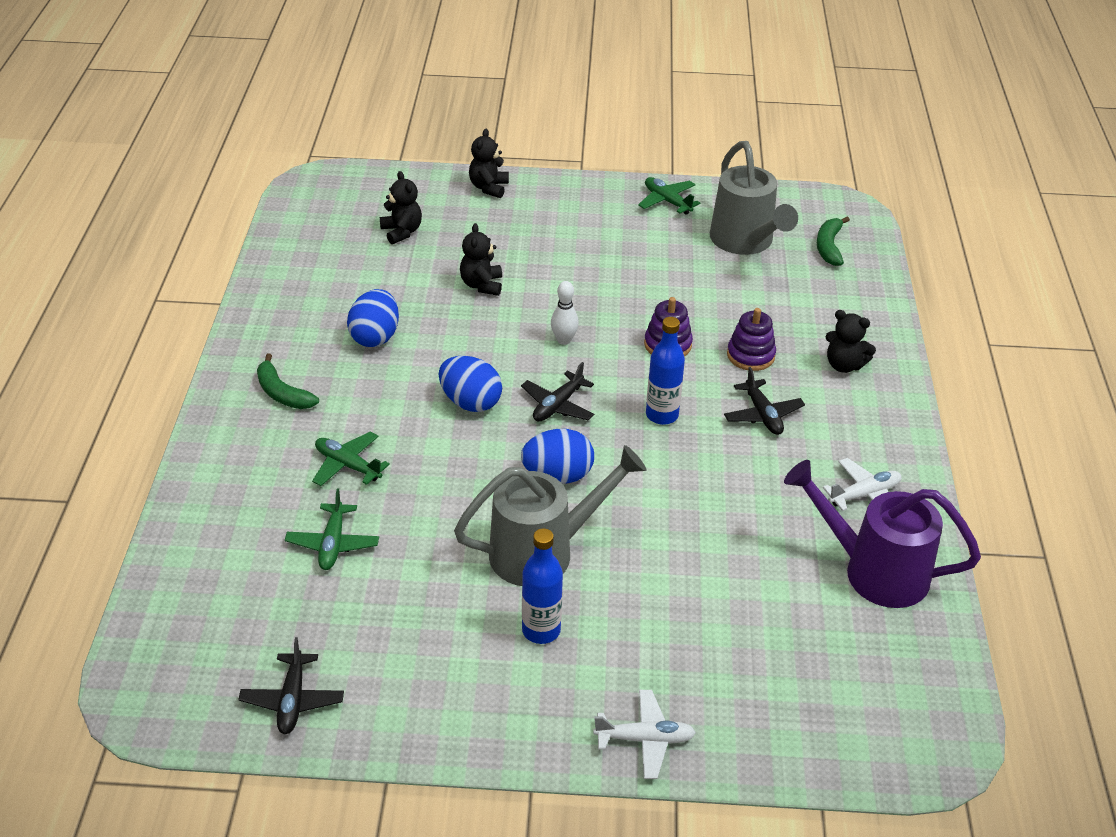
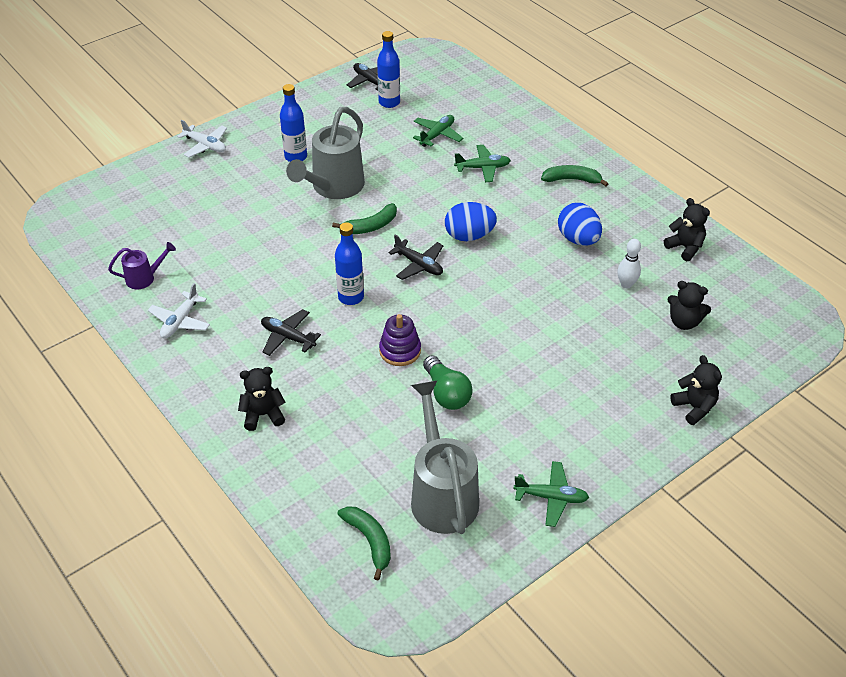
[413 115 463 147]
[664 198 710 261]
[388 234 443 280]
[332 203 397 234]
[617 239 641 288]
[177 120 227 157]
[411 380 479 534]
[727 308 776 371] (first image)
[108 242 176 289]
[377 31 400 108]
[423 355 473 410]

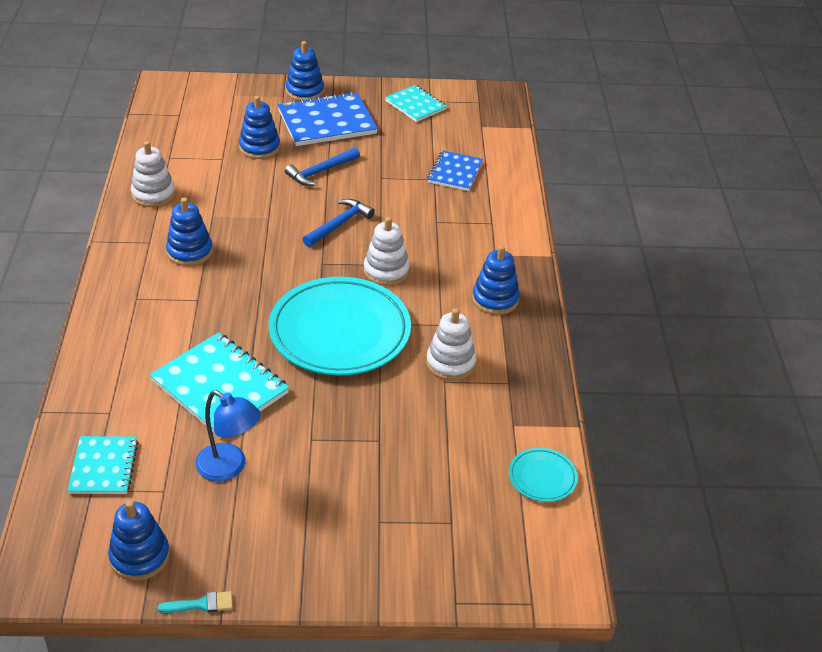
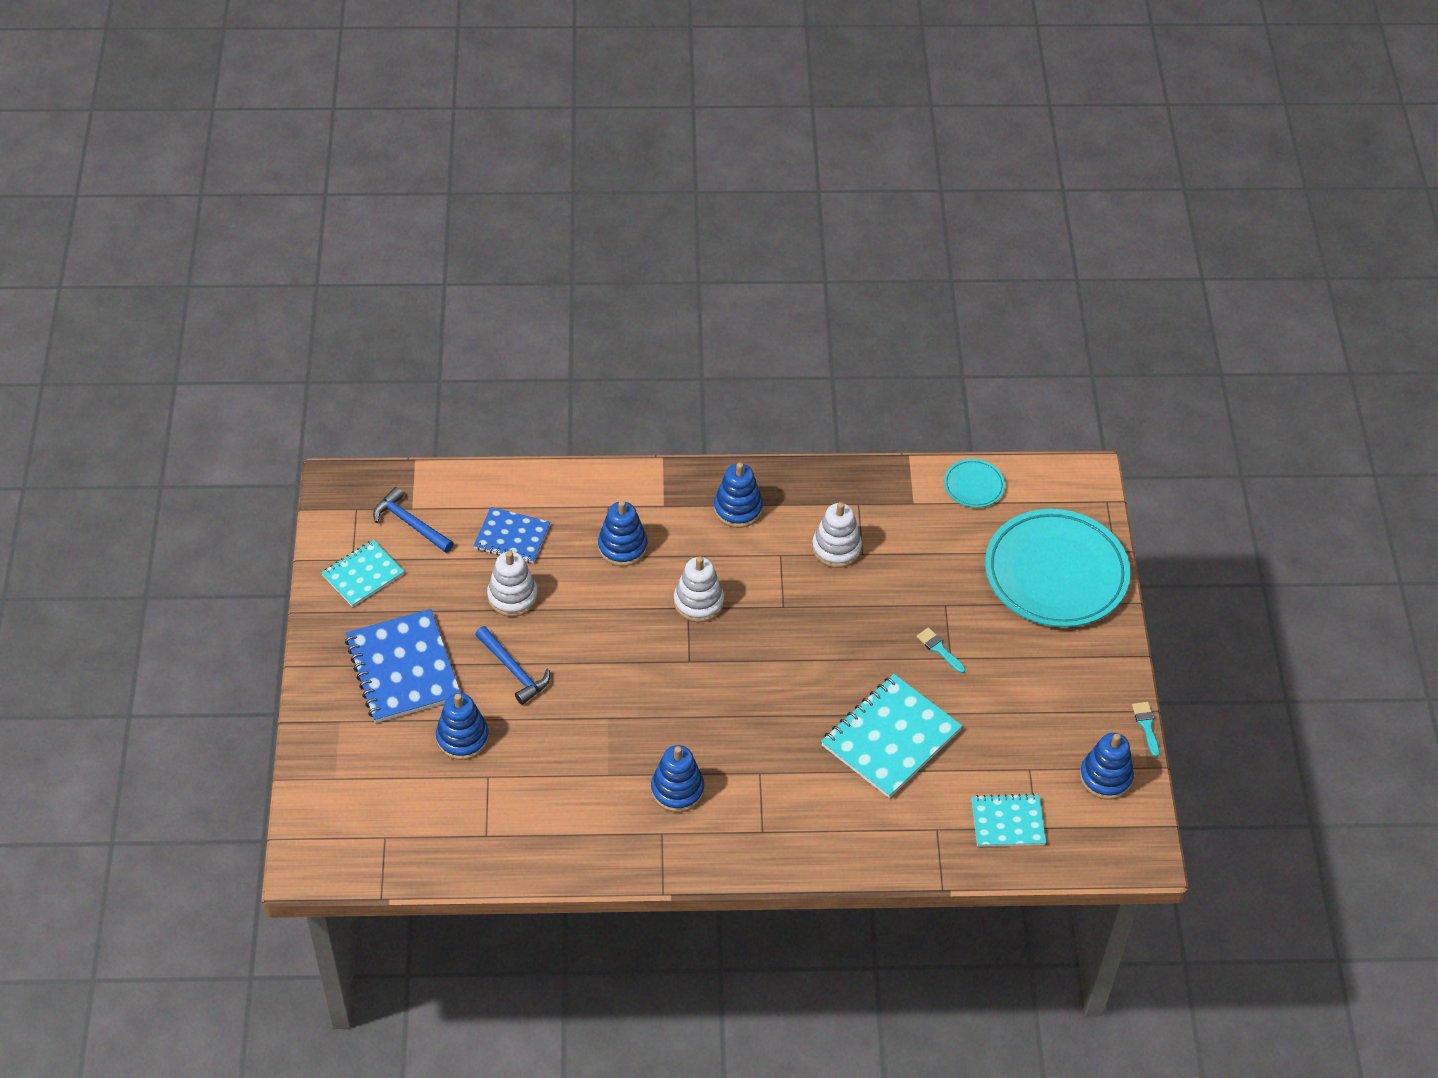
[487 551 538 617]
[195 390 261 482] (first image)
[985 509 1131 627]
[598 501 648 566]
[373 487 454 553]
[917 627 966 673]

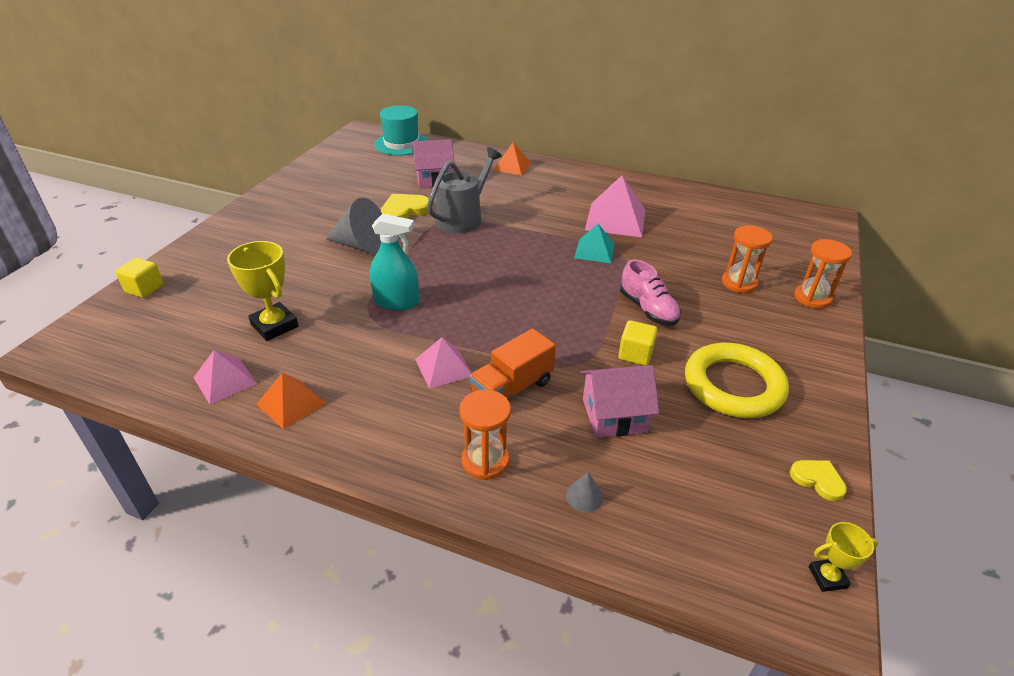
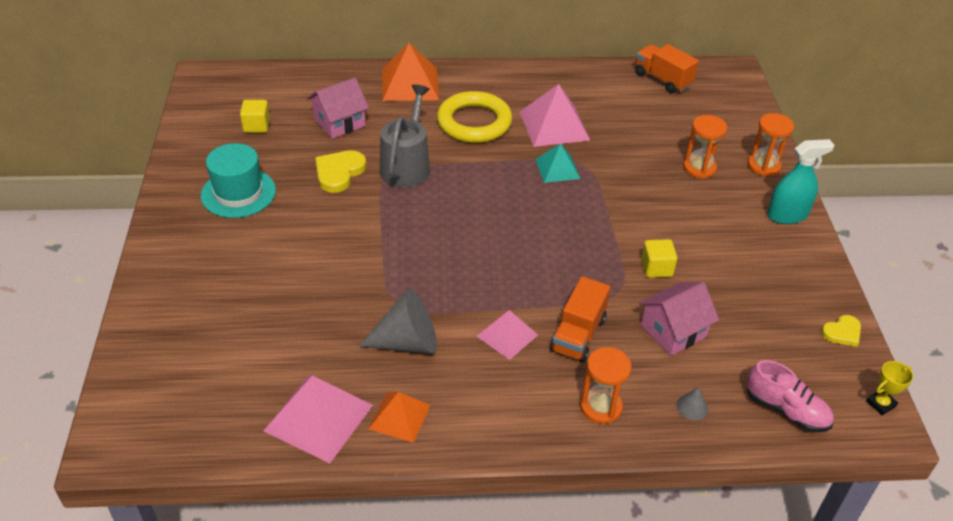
[240 100 270 133]
[263 375 373 463]
[227 241 298 341] (first image)
[358 289 437 354]
[767 139 834 224]
[201 143 276 218]
[382 43 439 101]
[747 360 834 433]
[437 91 512 143]
[821 315 861 347]
[635 44 699 94]

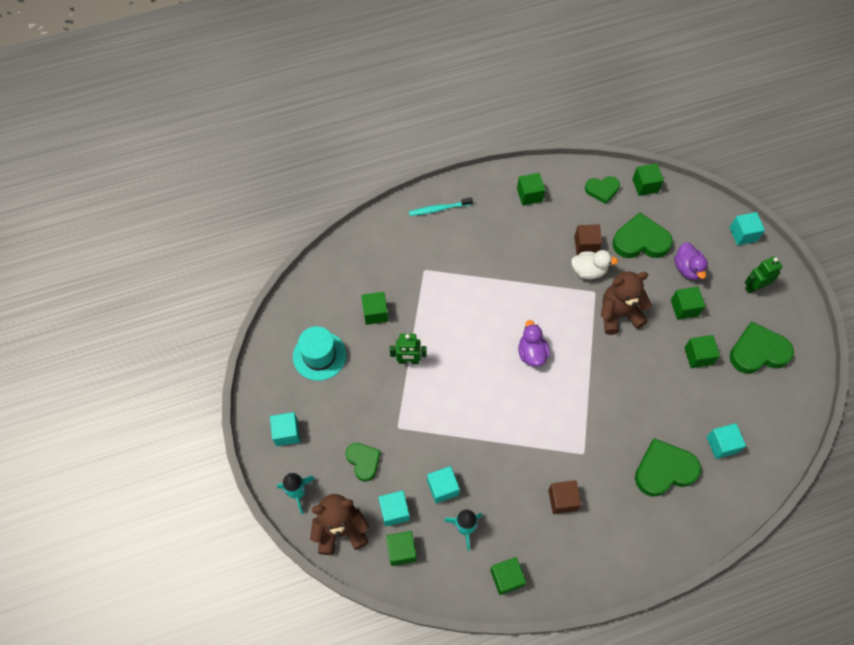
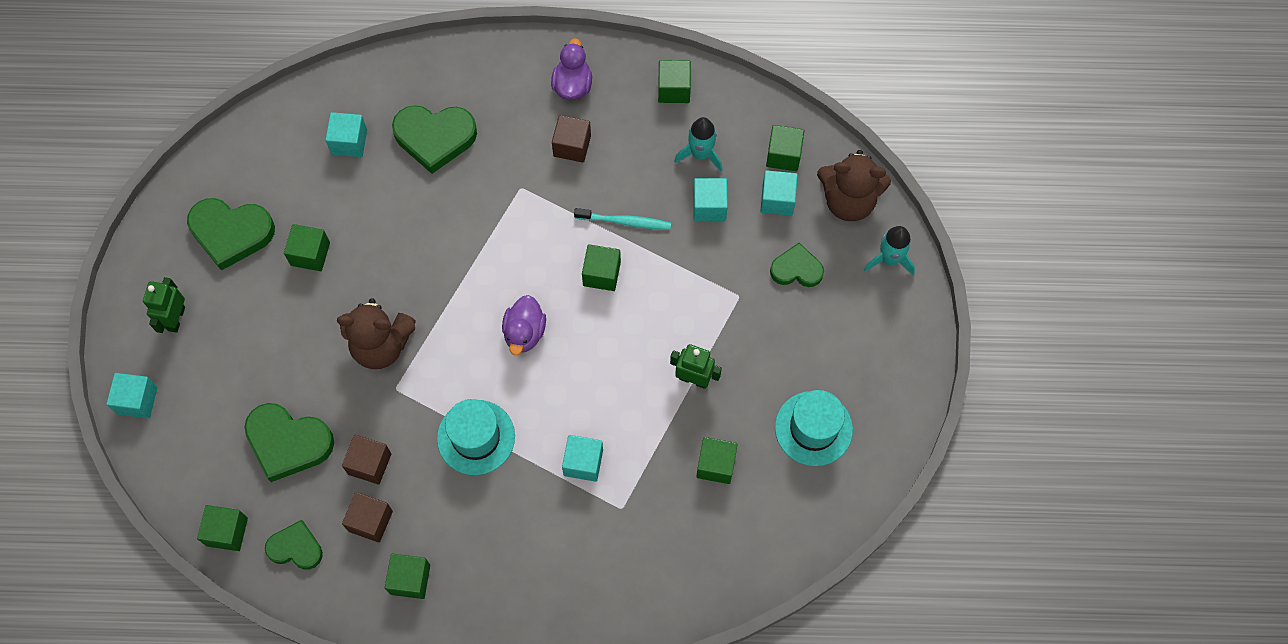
[562 435 603 482]
[770 243 824 287]
[574 208 671 230]
[571 250 618 279] (first image)
[582 244 621 291]
[551 38 592 100]
[143 277 185 333]
[342 492 393 543]
[437 399 515 475]

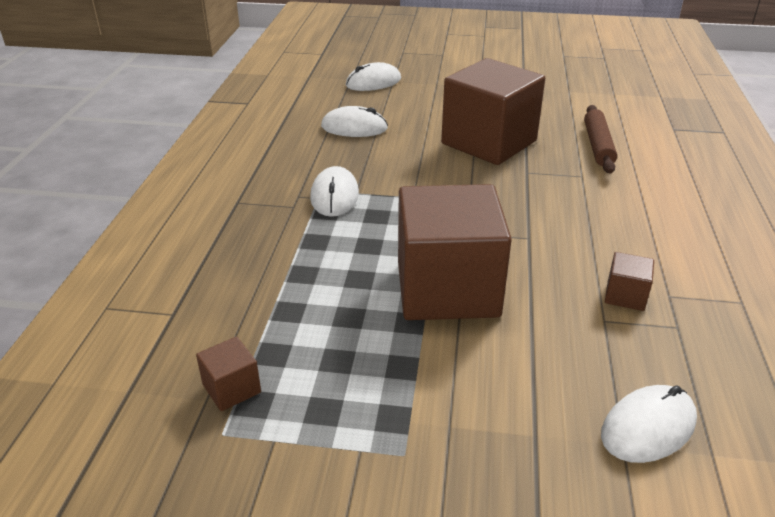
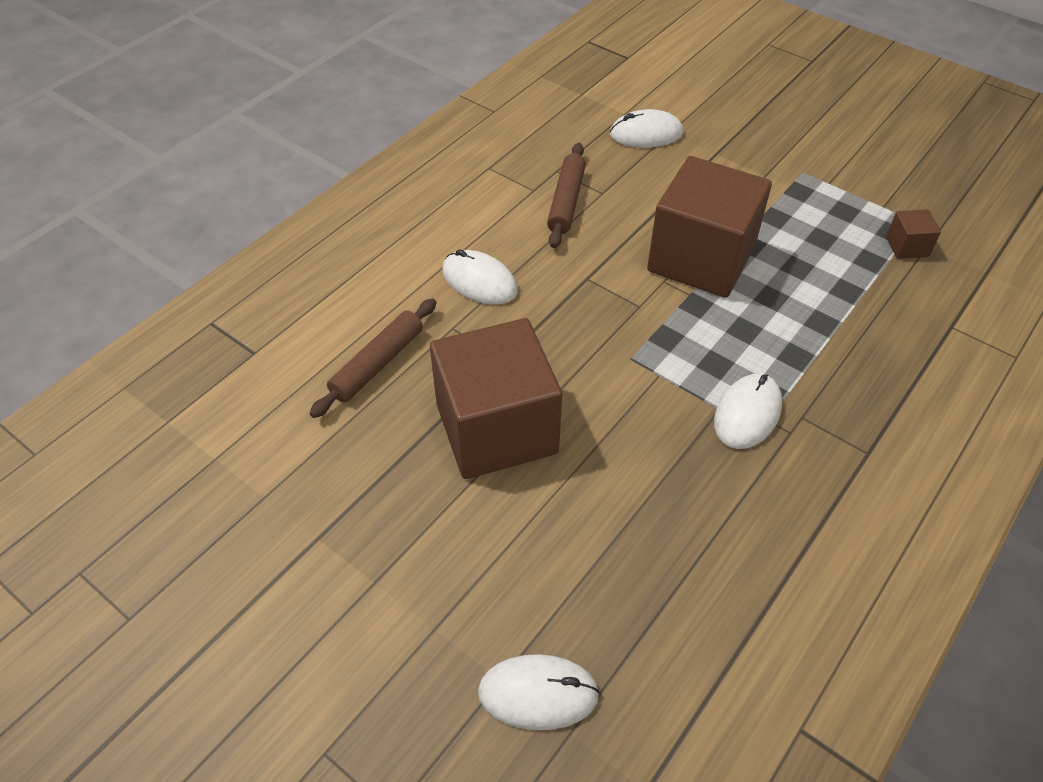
[442 249 518 304]
[547 143 586 248]

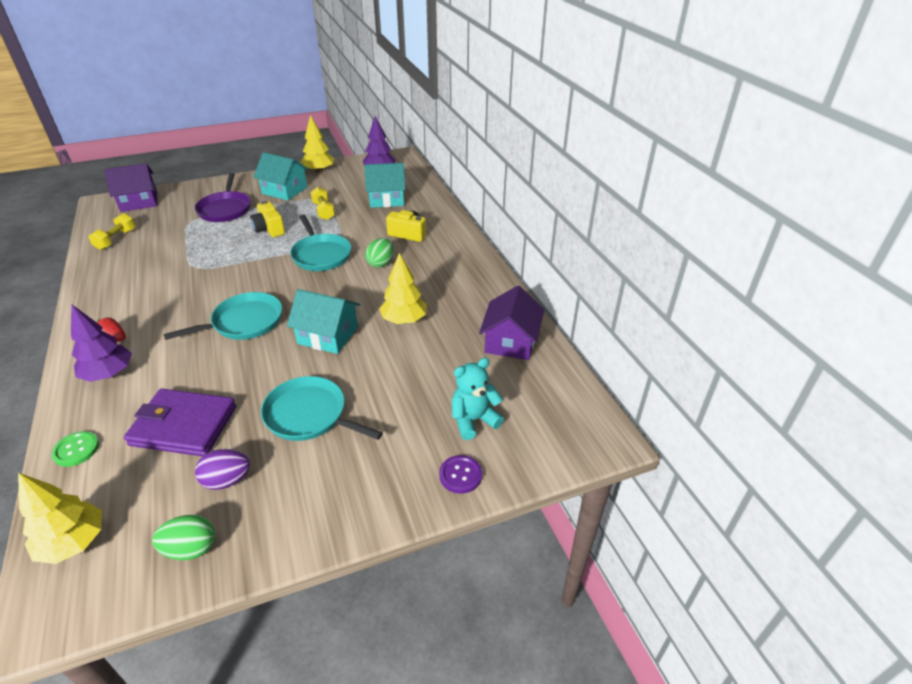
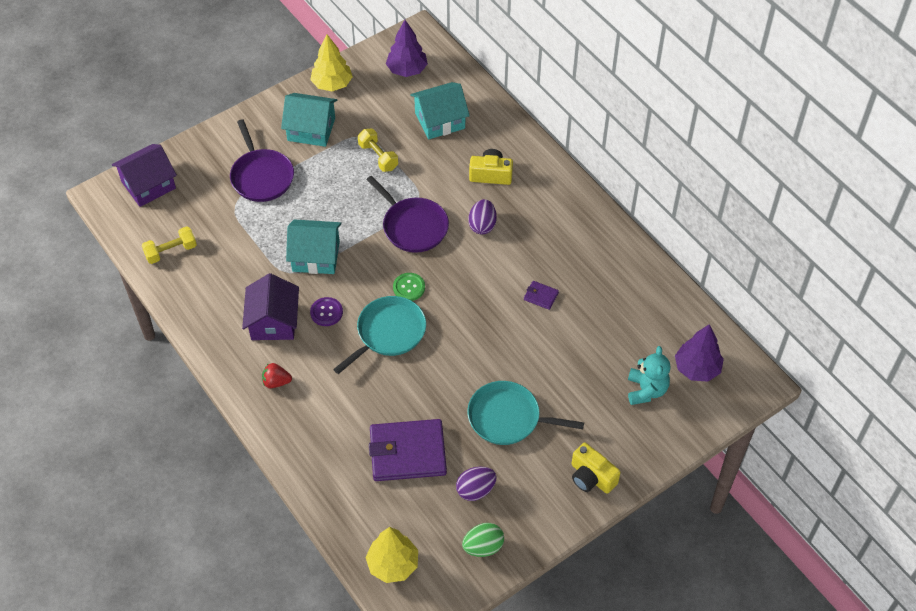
[393 273 425 301]
[675 324 724 382]
[142 226 197 264]
[572 443 621 494]
[286 219 341 274]
[366 176 449 253]
[468 199 497 234]
[524 281 559 310]
[310 297 343 326]
[628 346 671 405]
[242 273 299 340]

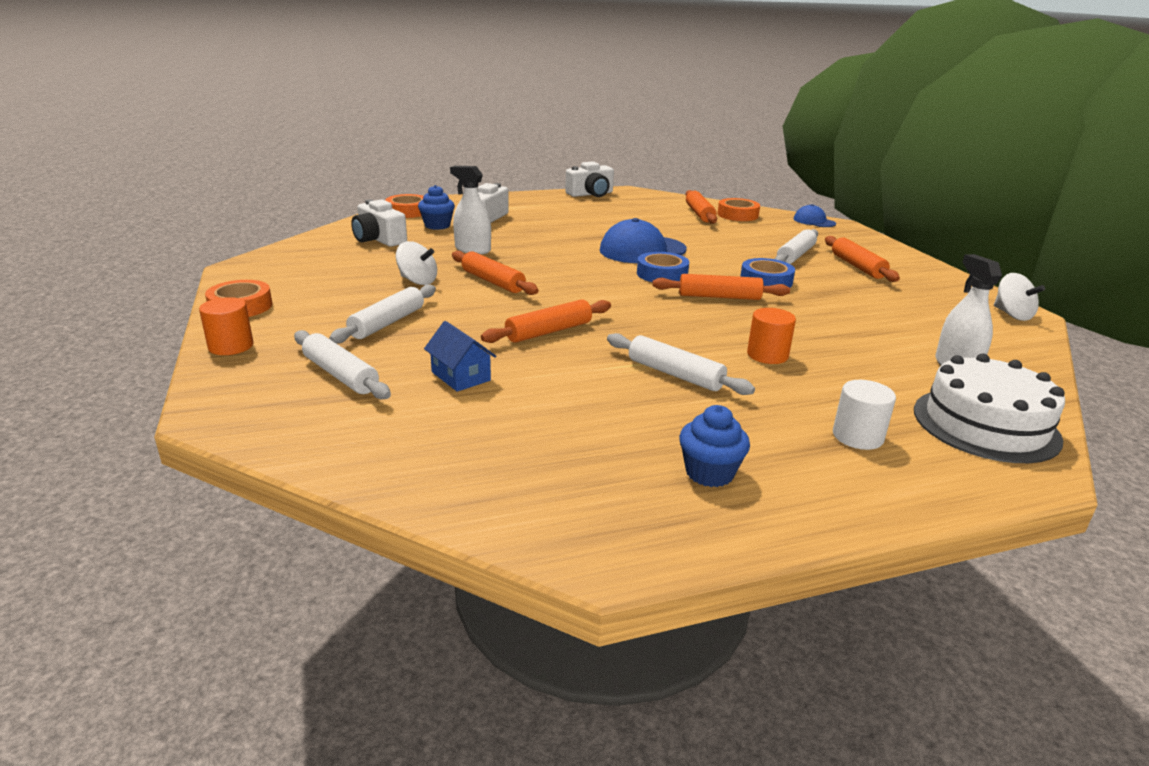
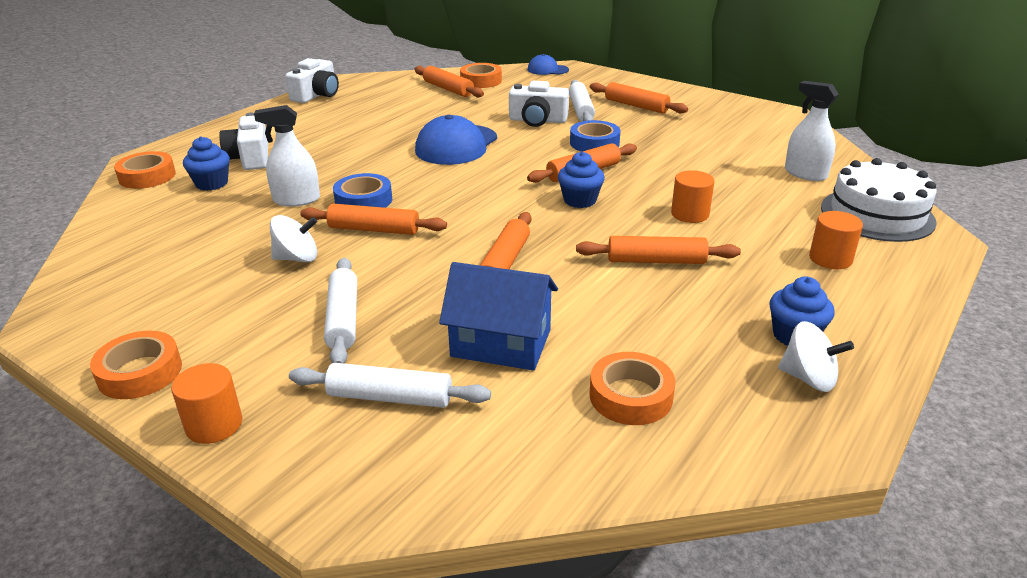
[509 81 569 127]
[439 262 558 370]
[576 236 741 264]
[333 173 392 208]
[809 211 863 269]
[778 321 854 392]
[558 151 605 208]
[589 352 675 425]

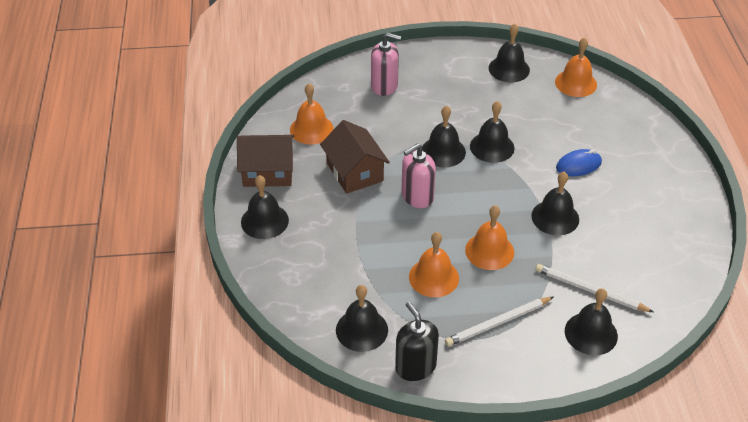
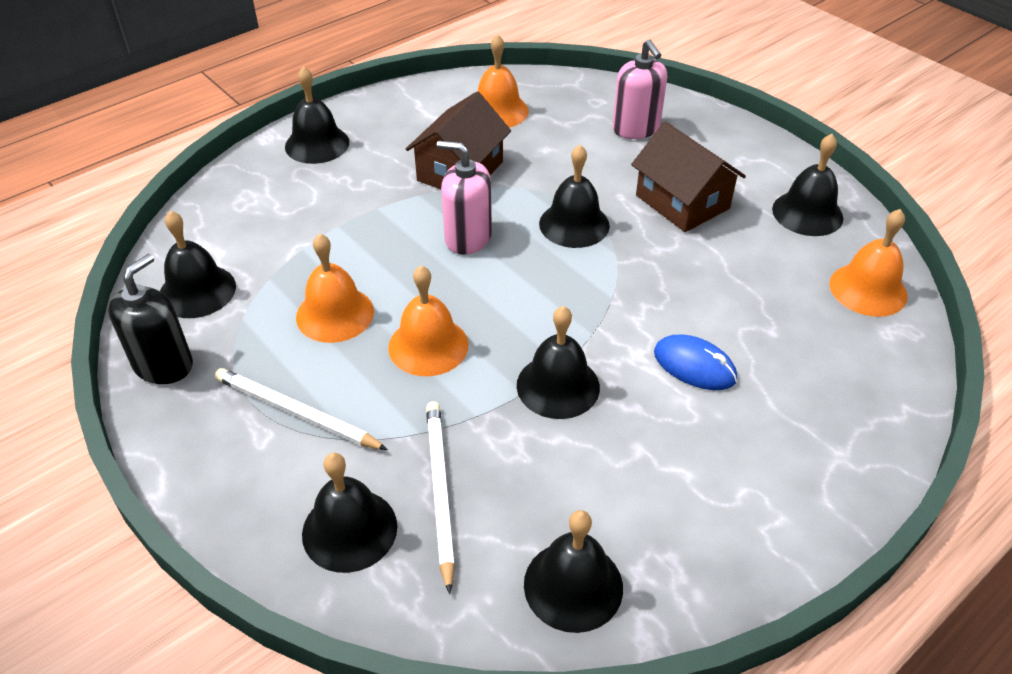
[631 122 746 232]
[524 510 623 633]

